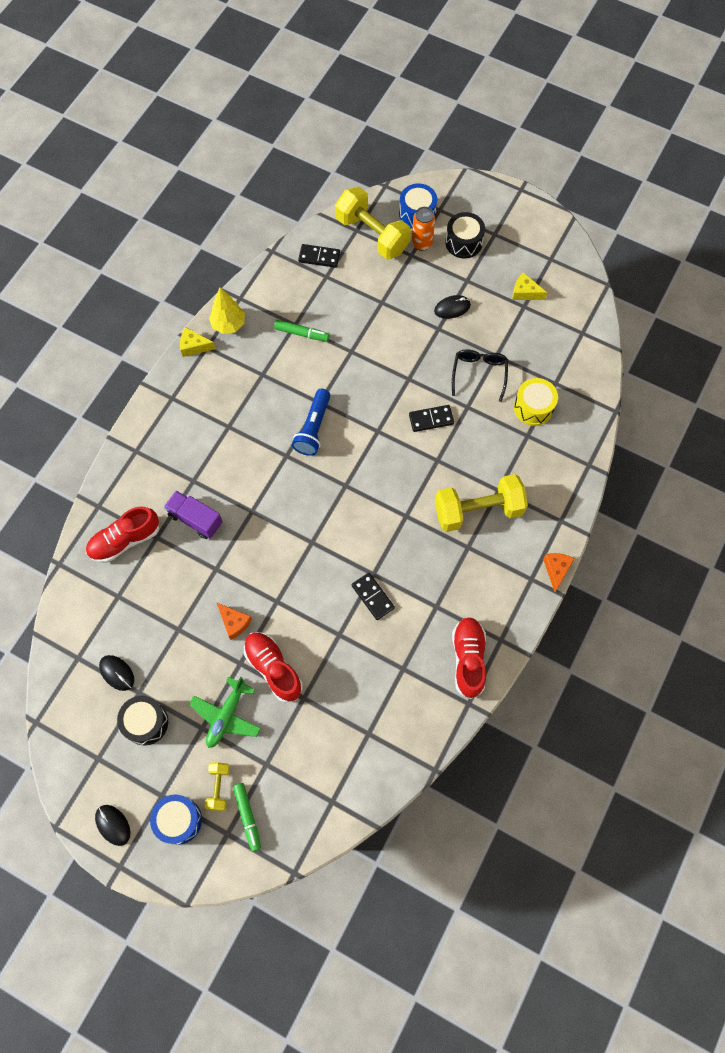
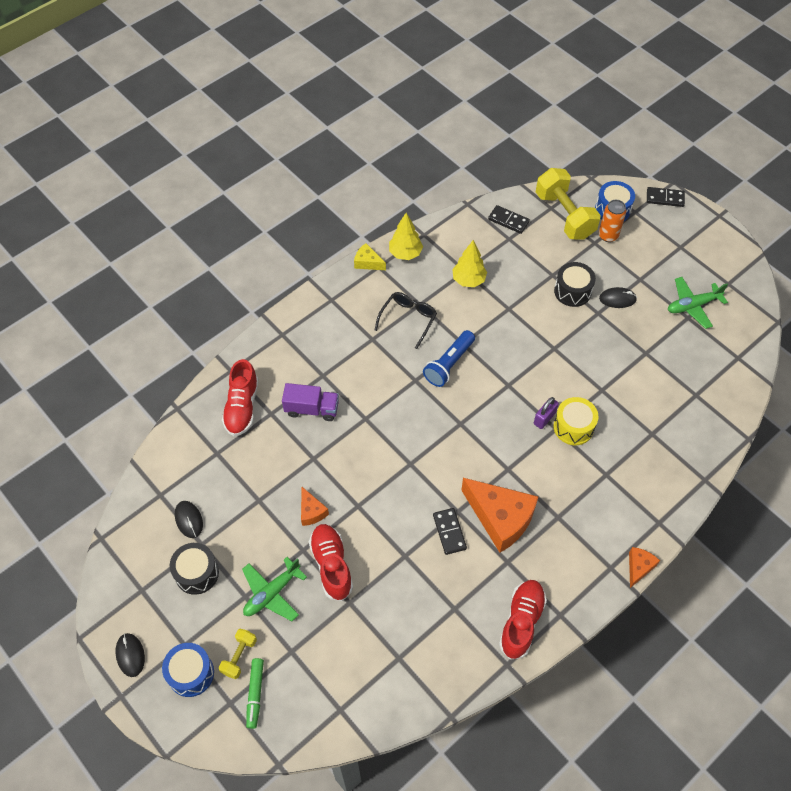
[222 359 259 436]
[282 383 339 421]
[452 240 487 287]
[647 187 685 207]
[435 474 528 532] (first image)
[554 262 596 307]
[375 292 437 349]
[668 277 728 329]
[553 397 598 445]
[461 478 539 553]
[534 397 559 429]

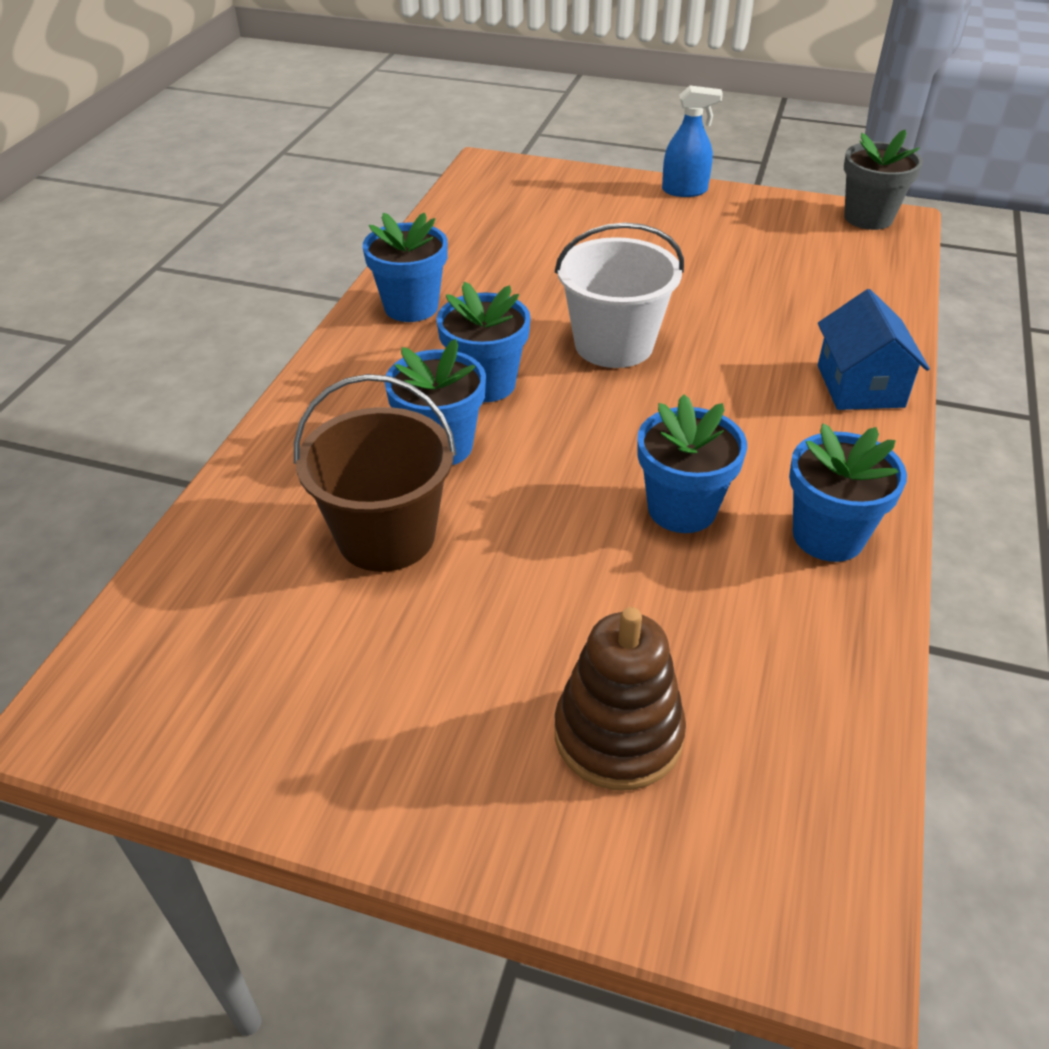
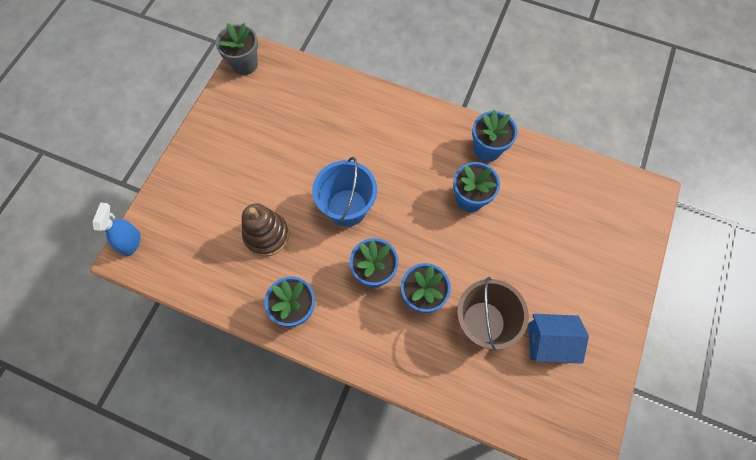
[312 157 377 227]
[242 203 289 257]
[93 202 141 256]
[528 314 589 364]

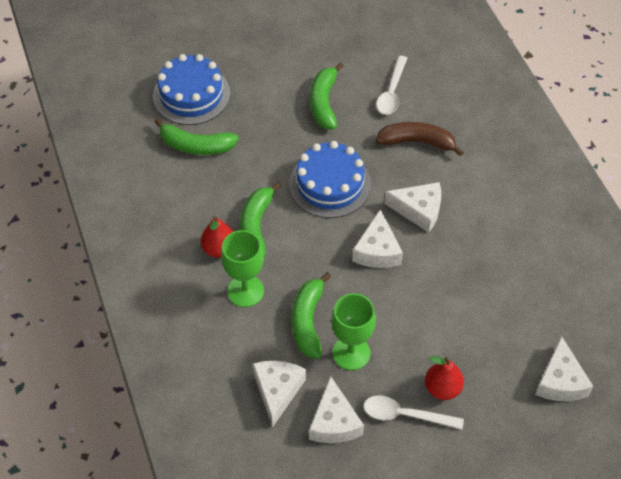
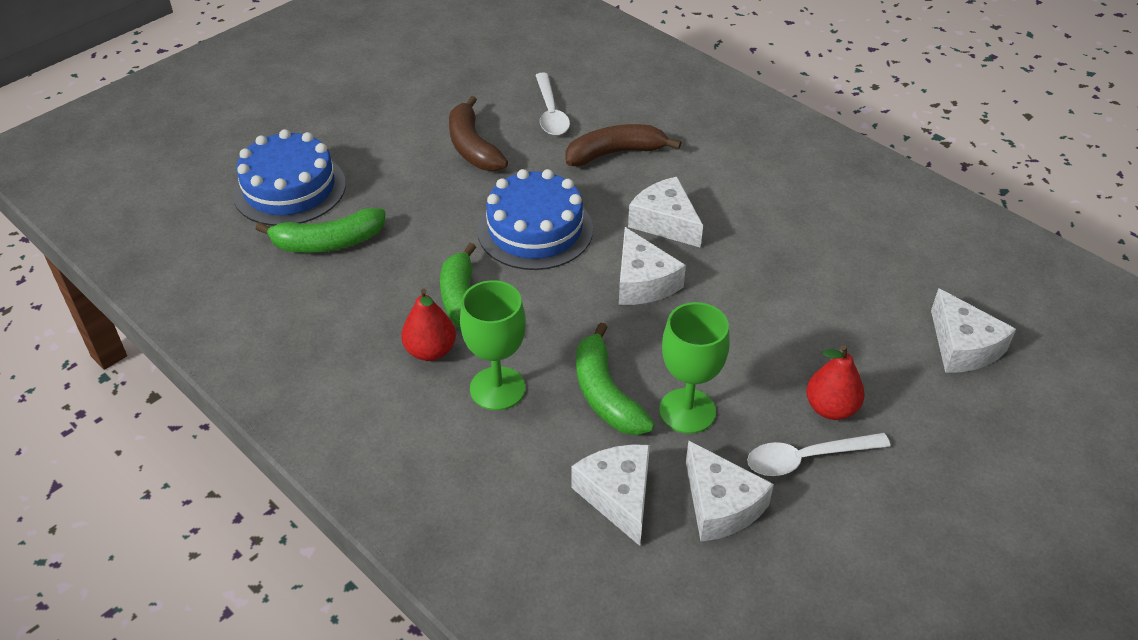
[449 96 508 171]
[628 177 703 248]

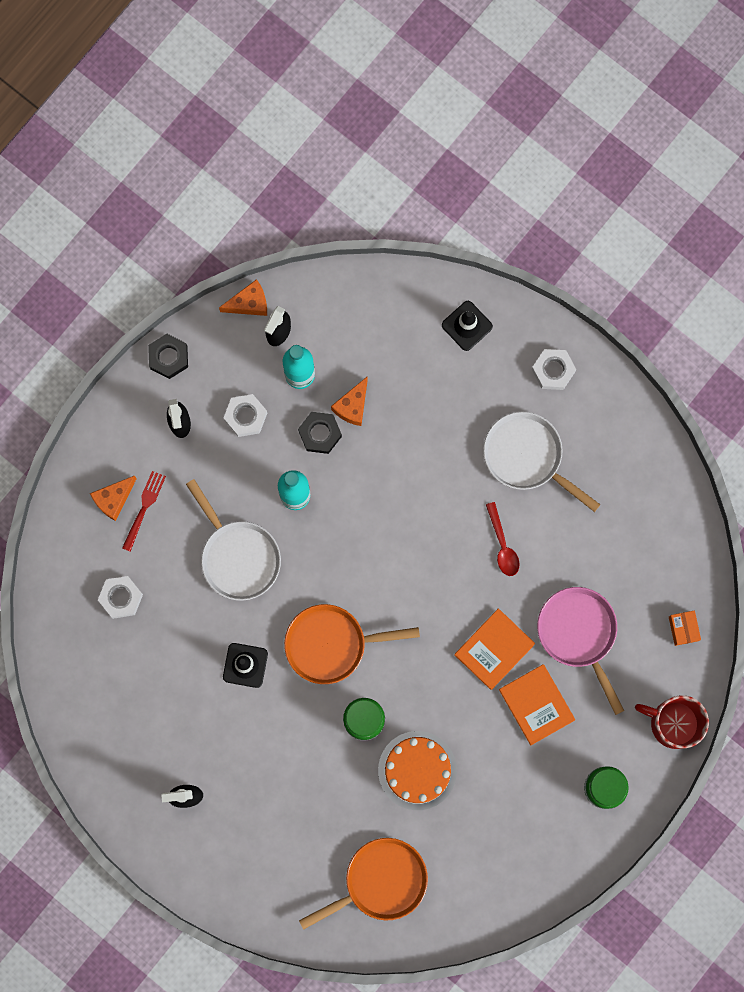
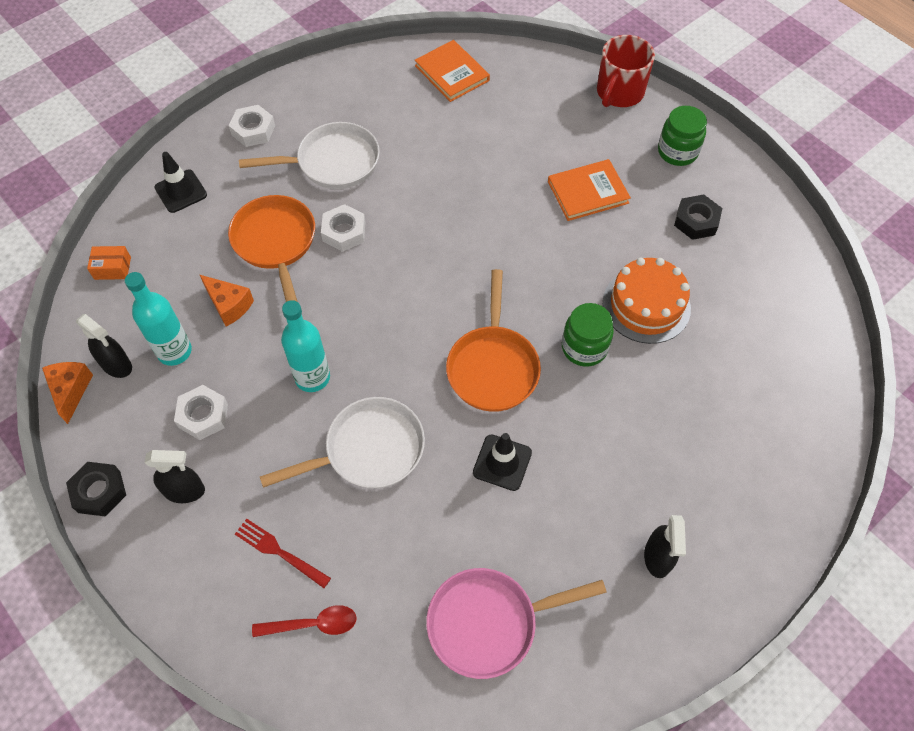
[90 476 137 521] (first image)
[321 204 365 252]
[674 195 722 240]
[228 195 315 302]
[415 40 490 102]
[239 122 380 189]
[252 605 357 637]
[426 568 607 679]
[87 246 131 280]

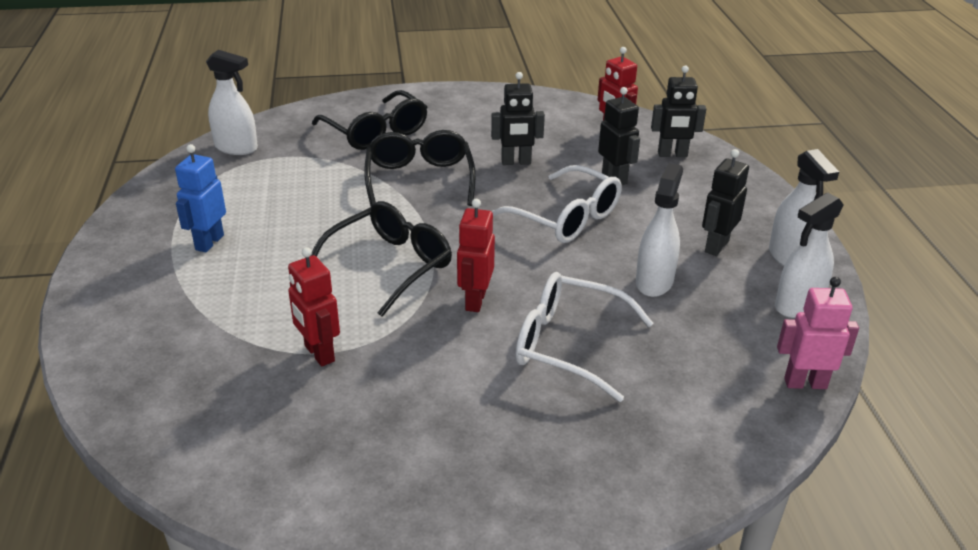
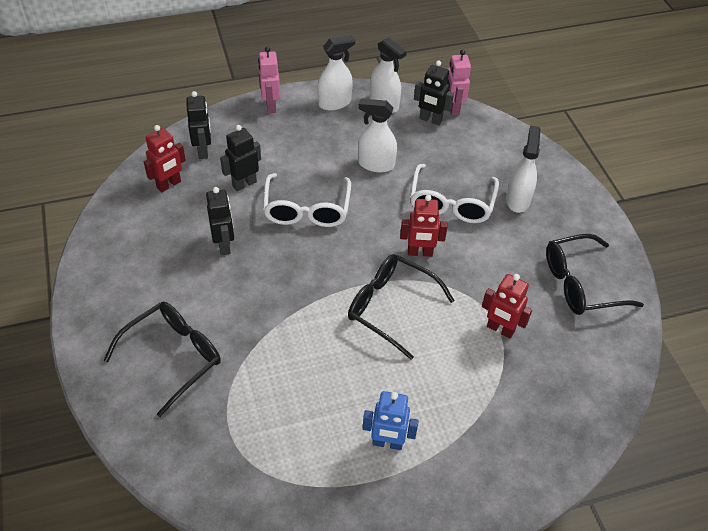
[506 125 540 213]
[482 274 532 338]
[546 234 644 315]
[263 173 351 227]
[414 60 454 125]
[258 46 280 113]

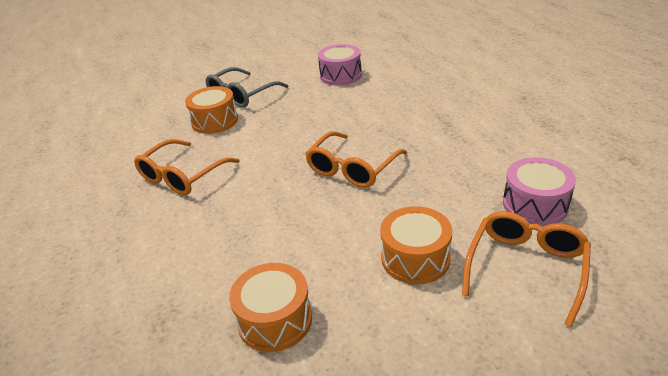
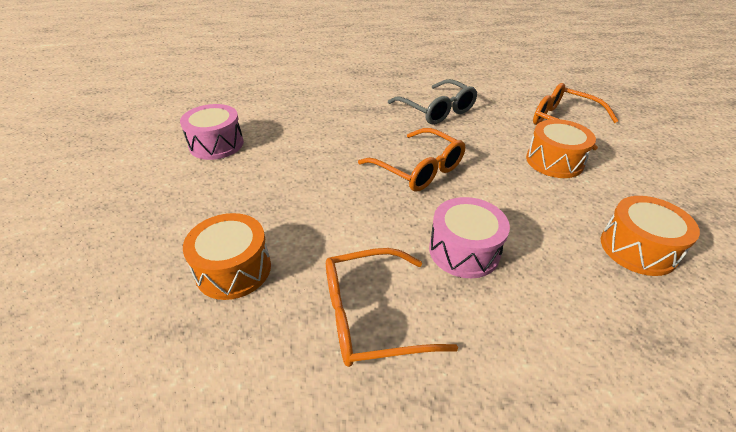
[326 248 458 367]
[388 79 477 125]
[429 197 510 278]

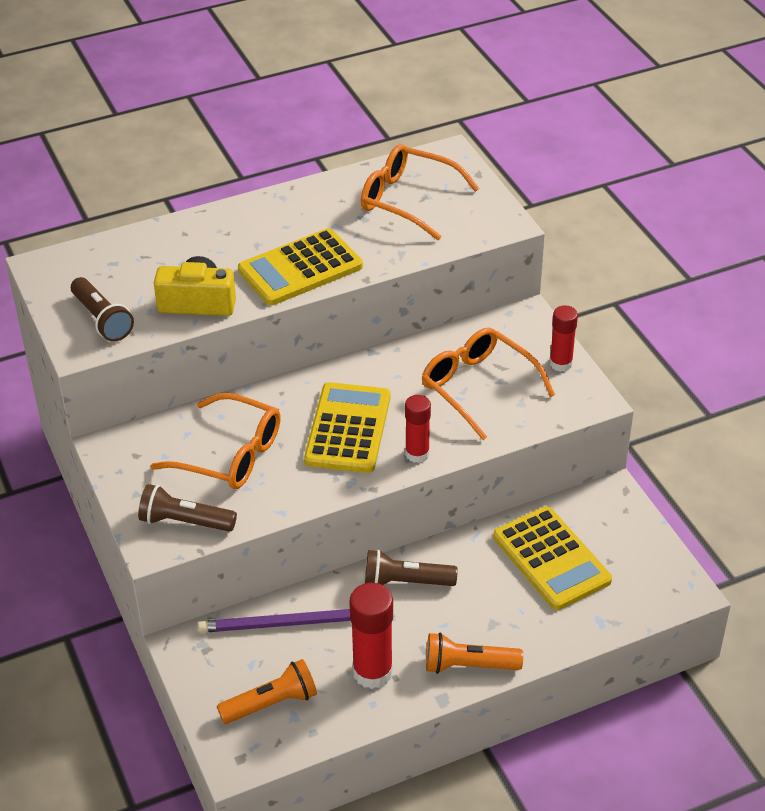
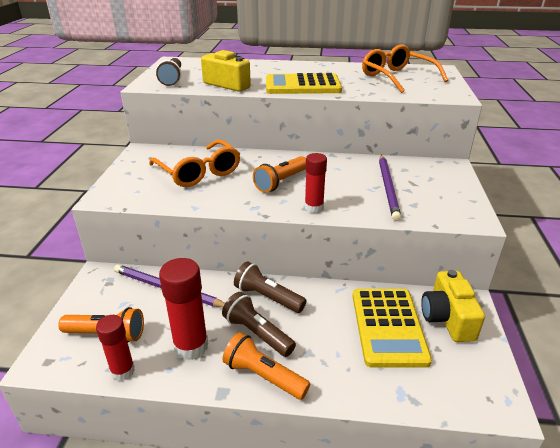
[222 292 296 357]
[253 156 306 193]
[379 155 401 221]
[96 315 135 381]
[421 270 485 342]

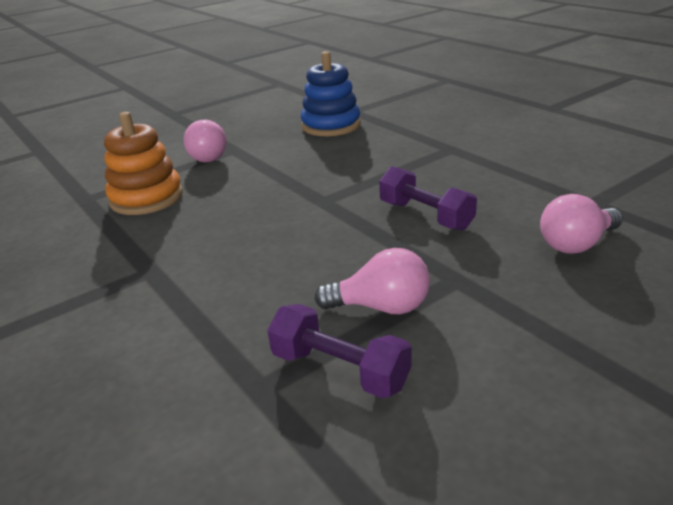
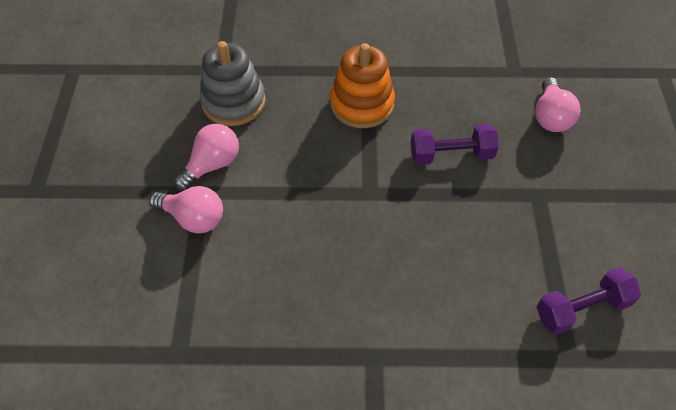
[330 43 395 128]
[200 41 266 126]
[174 124 239 191]

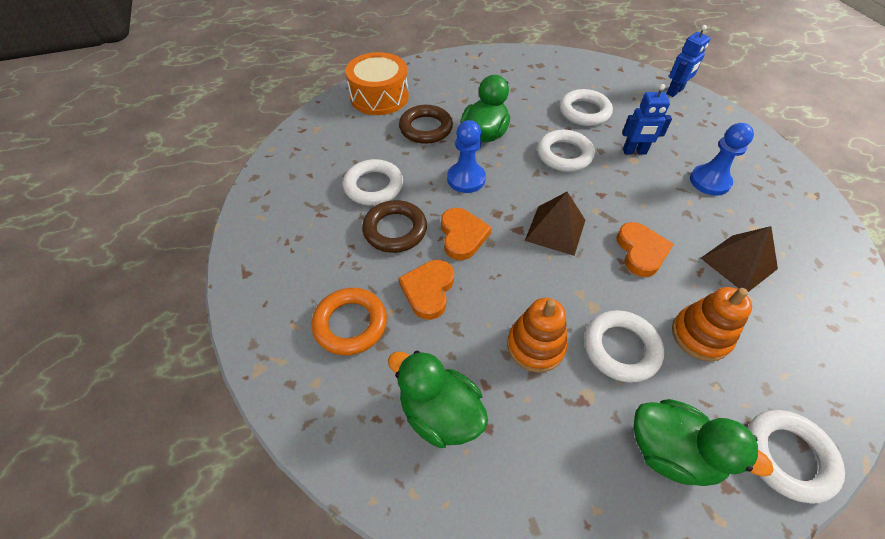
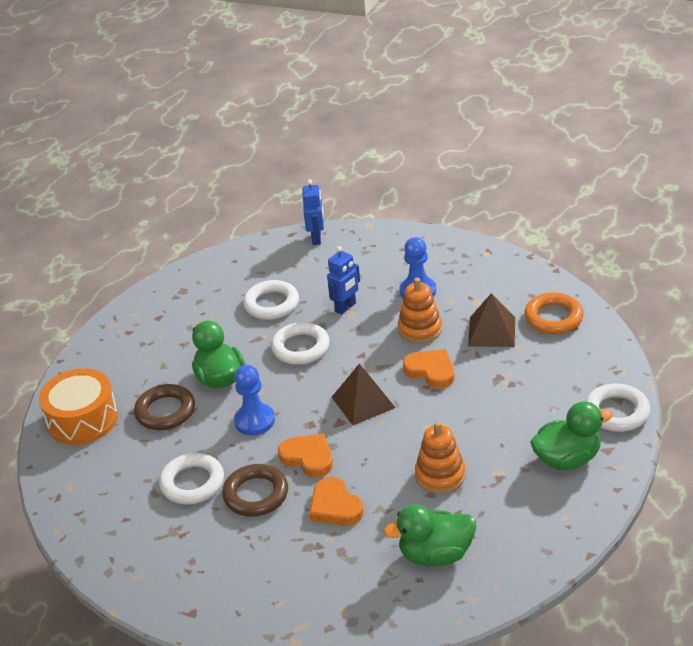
[524 292 584 334]
[584 310 664 383] (first image)
[398 278 442 343]

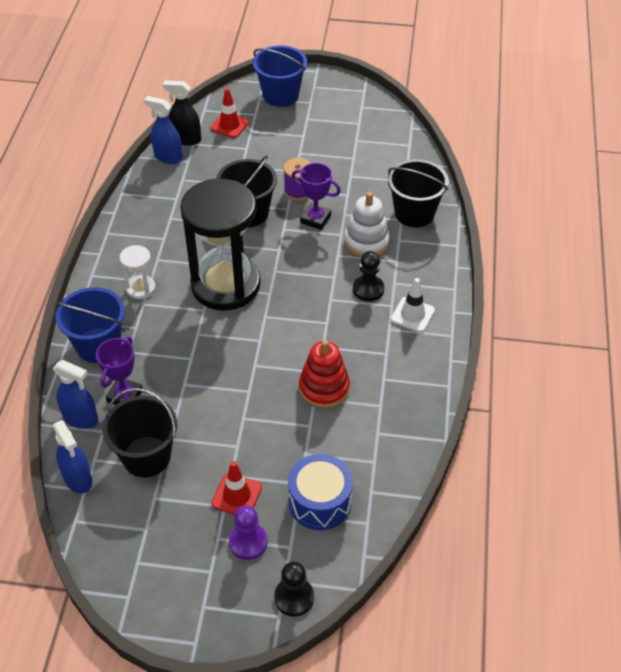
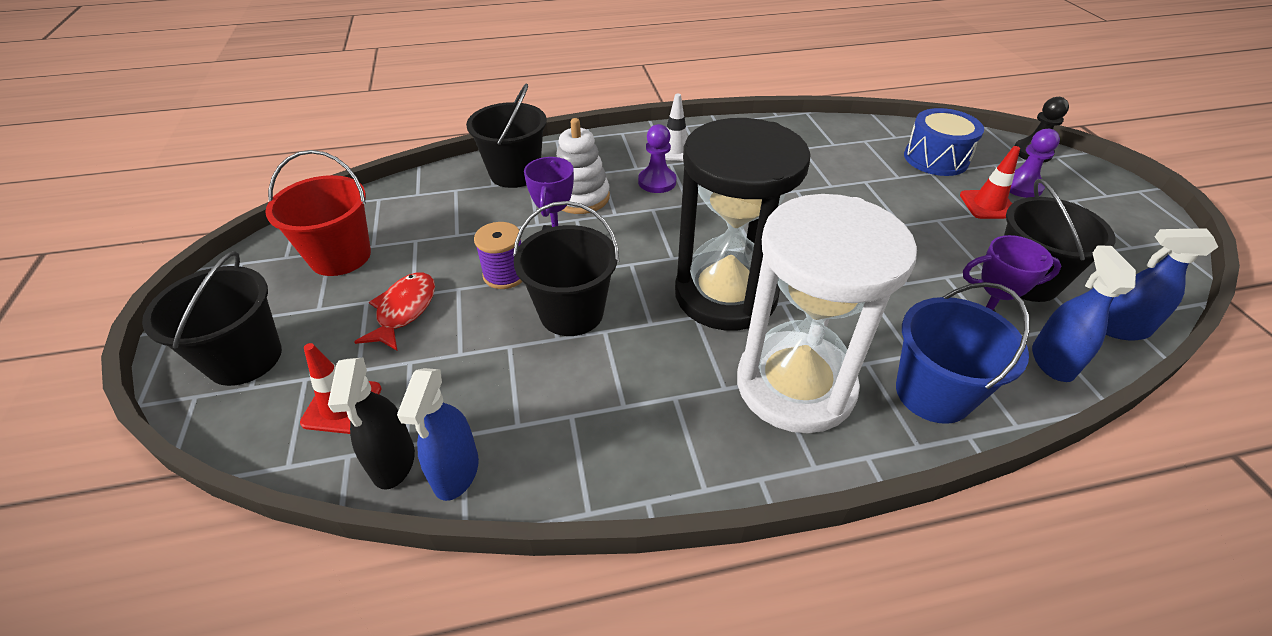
[1106 228 1218 341]
[737 194 917 434]
[142 251 282 386]
[299 340 350 408] (first image)
[638 124 676 193]
[265 150 371 276]
[354 272 435 351]

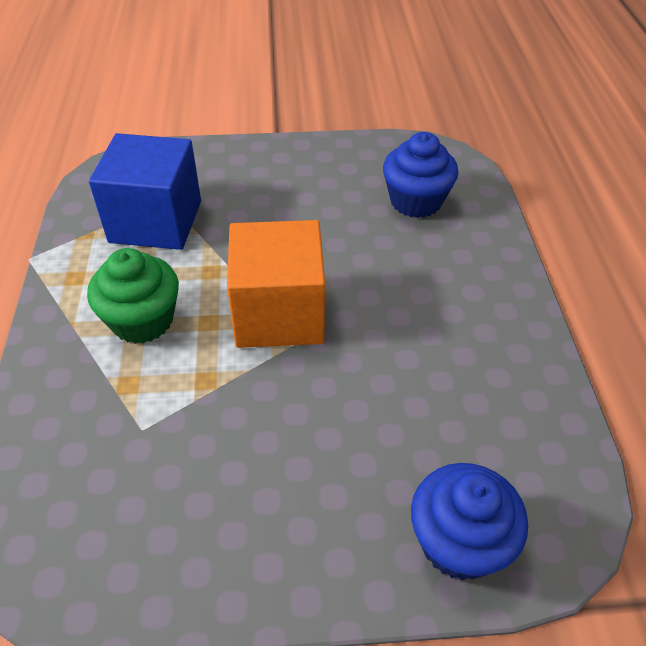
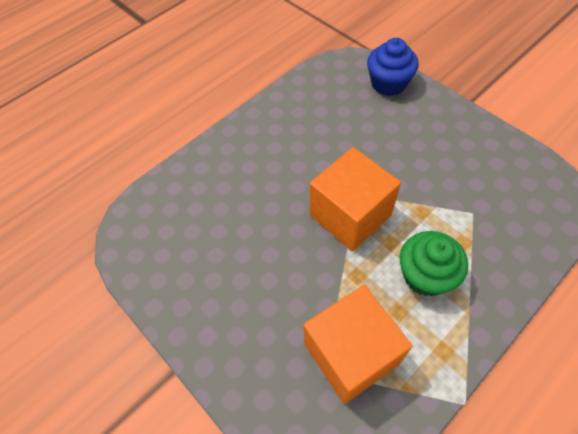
[303 285 412 404]
[383 132 458 218] (first image)

